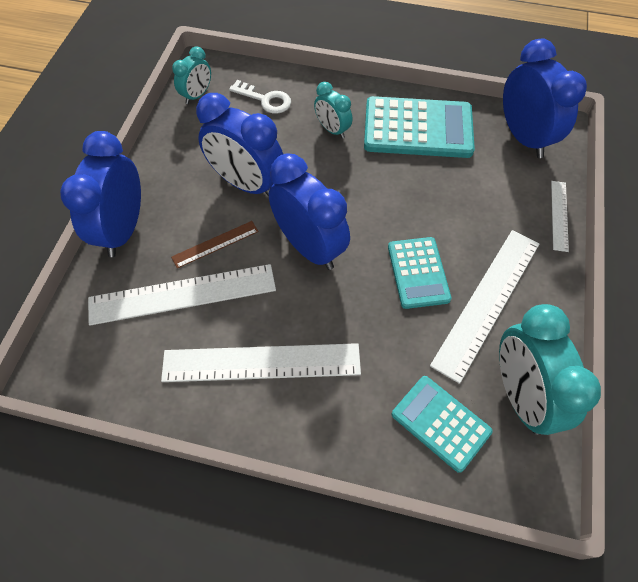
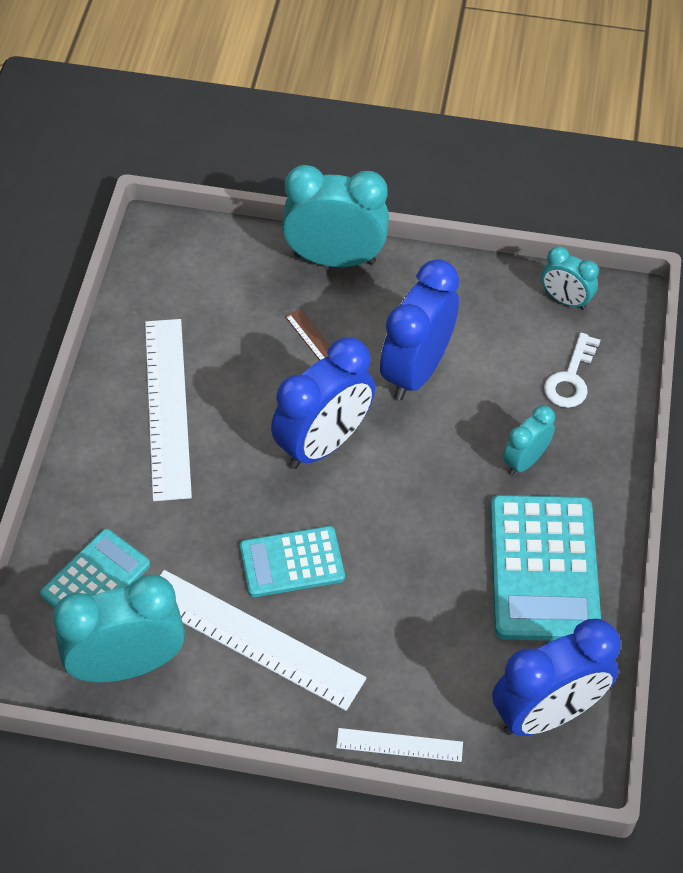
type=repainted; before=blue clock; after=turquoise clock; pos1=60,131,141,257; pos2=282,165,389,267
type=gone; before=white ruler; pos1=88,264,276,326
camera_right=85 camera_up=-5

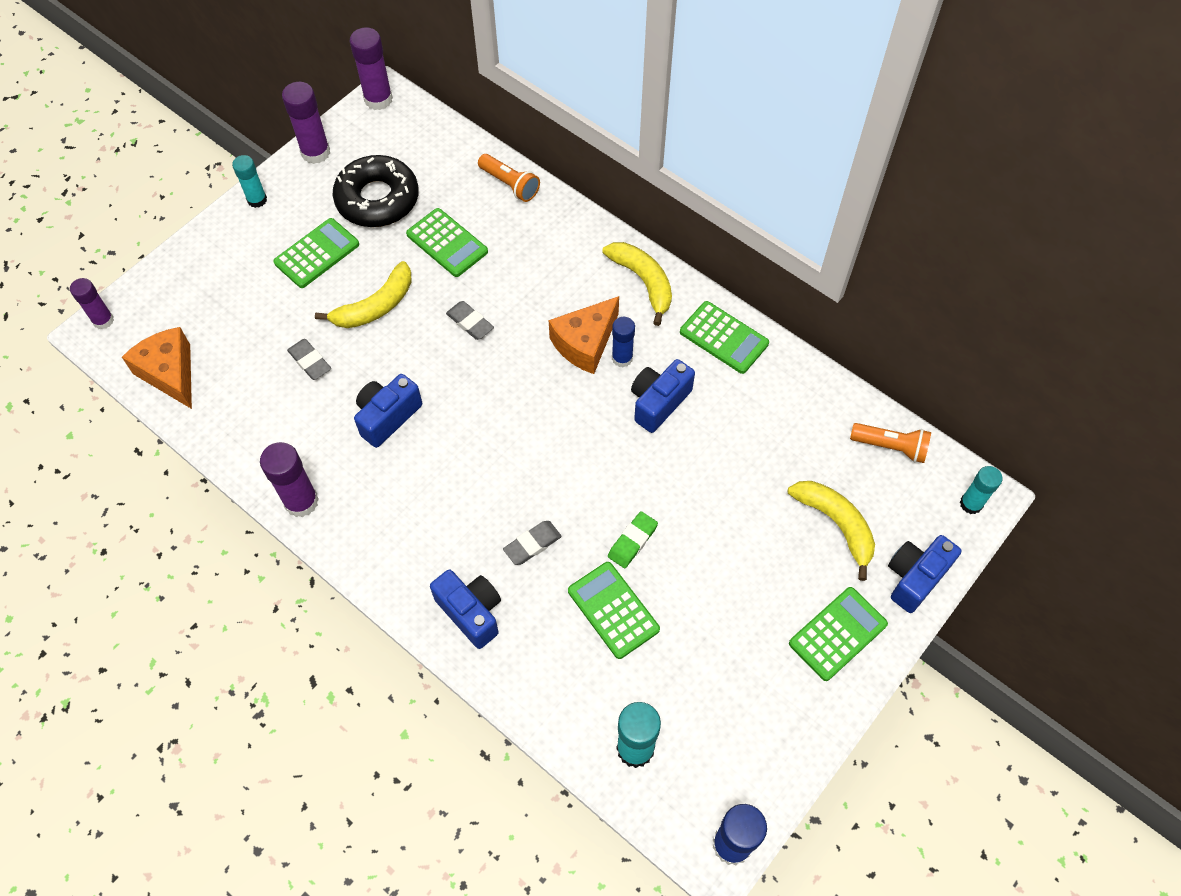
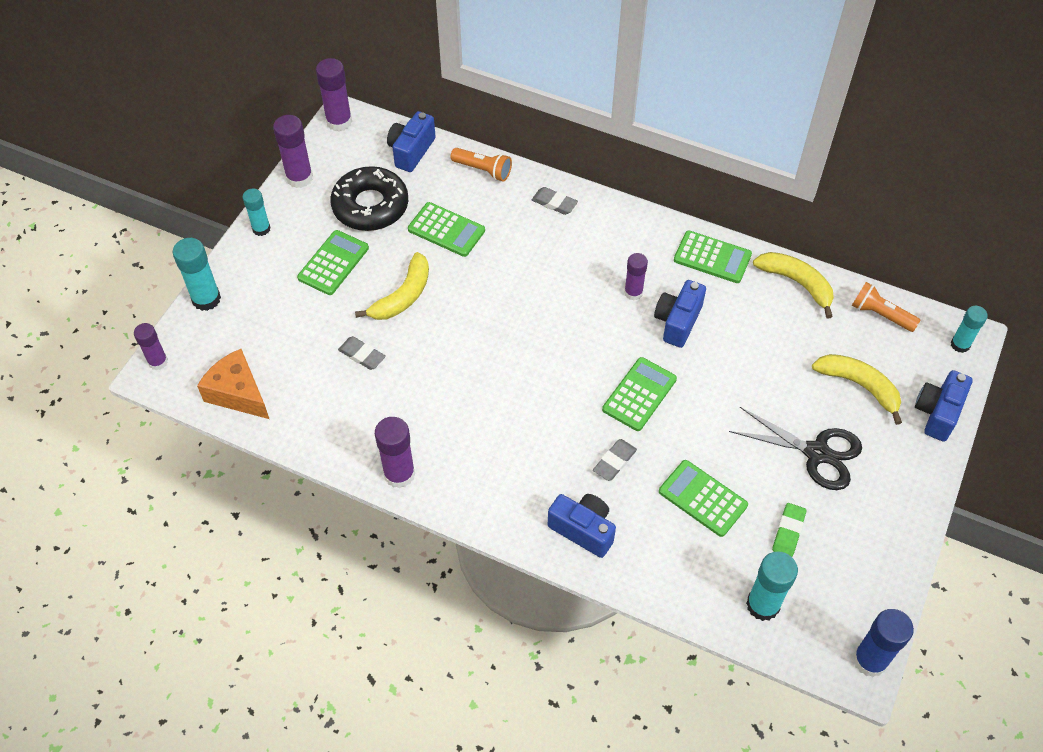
type=new; after=turquoise glue stick; pos2=173,238,221,311
type=shifted; before=blue camera; pos1=354,374,422,448; pos2=387,111,436,172
type=shifted; before=grey eraser; pos1=446,301,494,340; pos2=532,187,578,215
type=shifted; before=green calculator; pos1=789,587,888,681; pos2=602,357,677,431
type=repainted; before=blue glue stick; after=purple glue stick; pos1=612,317,635,367; pos2=624,253,648,301
type=new; after=black scissors; pos2=729,407,862,490
type=shifted; before=yellow banana; pos1=602,242,672,326; pos2=753,252,834,318
type=shifted; before=green eraser; pos1=608,511,658,568; pos2=772,503,806,557
type=rotated; before=orange flashlight; pos1=850,423,931,463; pos2=852,282,920,332; turn=-150
type=gone; before=orange cheese; pos1=549,296,619,374
camera_right=-15 camera_up=-5

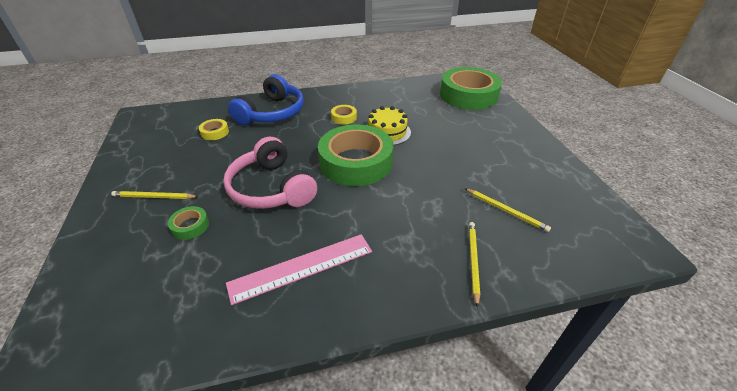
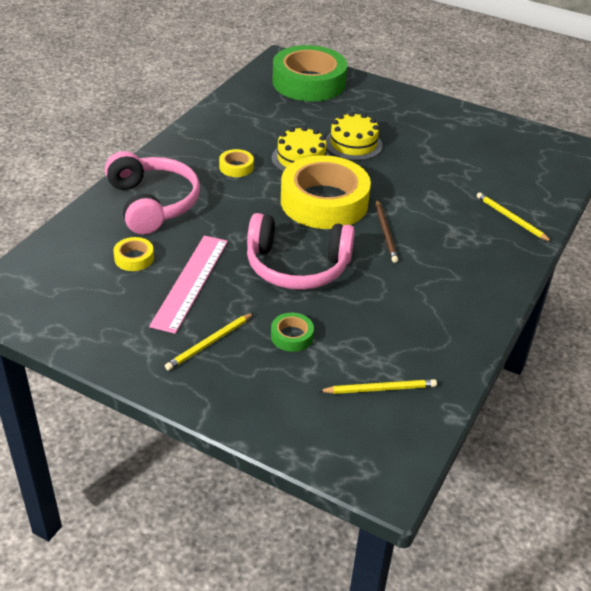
type=repainted; before=blue headphones; after=pink headphones; pos1=228,74,304,125; pos2=105,151,200,235
type=shifted; before=pink ruler; pos1=226,234,372,305; pos2=149,236,228,334
type=repainted; before=green tape; after=yellow tape; pos1=318,125,393,186; pos2=281,155,371,229
type=shifted; before=yellow pencil; pos1=464,188,551,232; pos2=319,379,437,394
type=new; after=yellow cake; pos2=326,112,383,161
type=new; after=brown pencil; pos2=376,200,398,263
camera_right=-50 camera_up=0

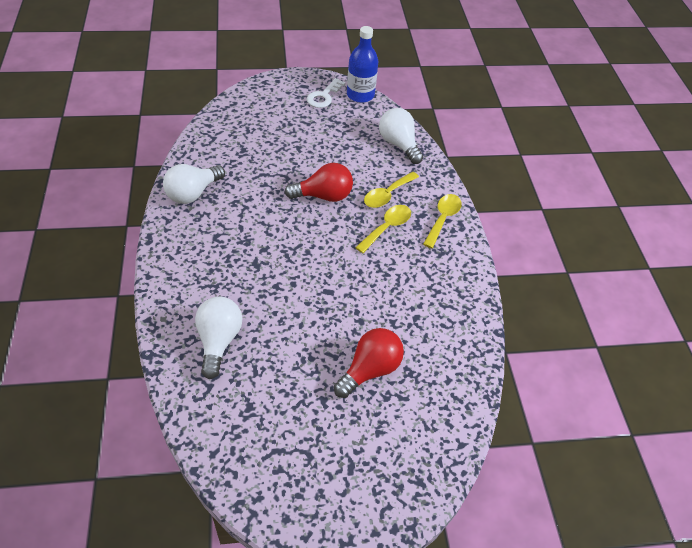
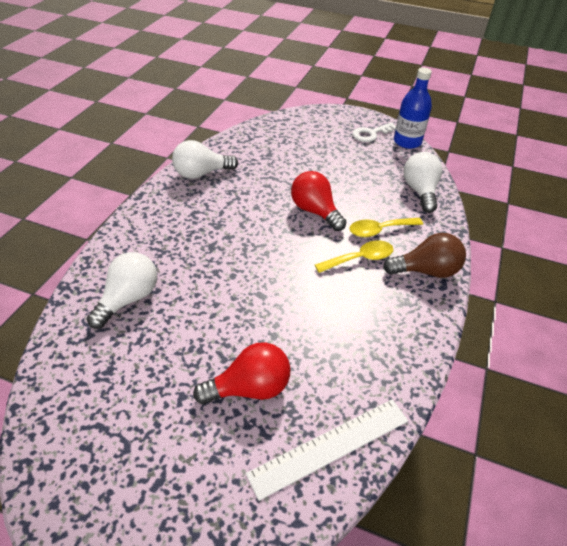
type=new; after=white ruler; pos2=246,399,408,501
type=rotated; before=red light bulb; pos1=284,163,353,202; pos2=291,171,347,231; turn=-150
type=swapped; before=yellow spoon; after=brown light bulb; pos1=423,194,462,248; pos2=383,233,466,278
camera_right=30 camera_up=-5

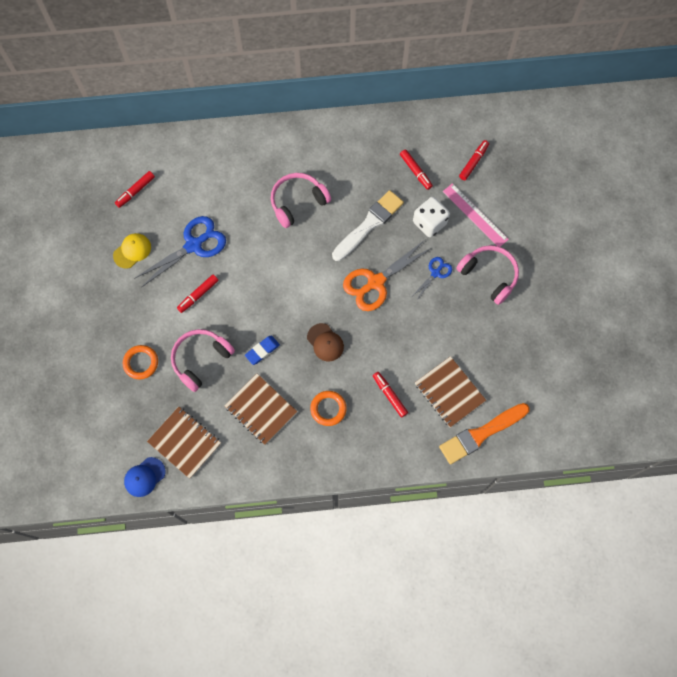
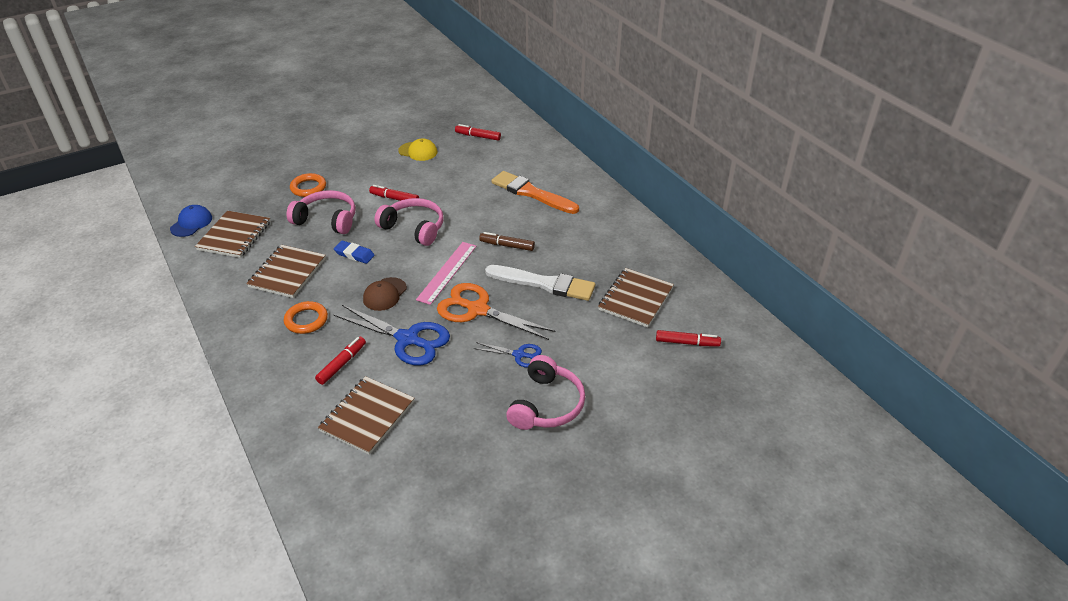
type=rotated; before=blue cap; pos1=124,457,165,497; pos2=170,205,212,237; turn=90
type=shifted; before=blue scissors; pos1=134,216,226,288; pos2=333,305,450,366
type=shifted; before=pink headphones; pos1=271,173,331,228; pos2=374,198,443,246
type=shifted; before=pink ruler; pos1=443,183,509,247; pos2=416,242,477,305
type=new; after=brown marker; pos2=479,232,535,251
type=shifted; before=orange brush; pos1=439,403,530,464; pos2=491,171,579,214
type=swapped; before=red marker; after=brown notebook; pos1=400,149,433,190; pos2=598,268,674,328
type=gone; before=white dice; pos1=413,197,450,237
camera_right=65 camera_up=-30

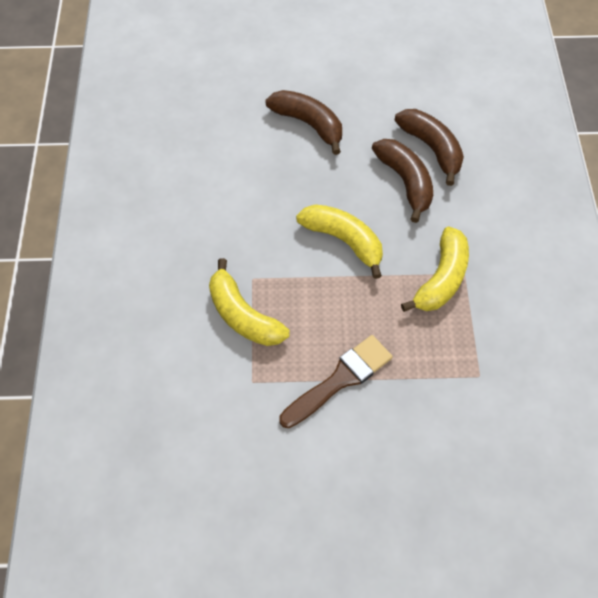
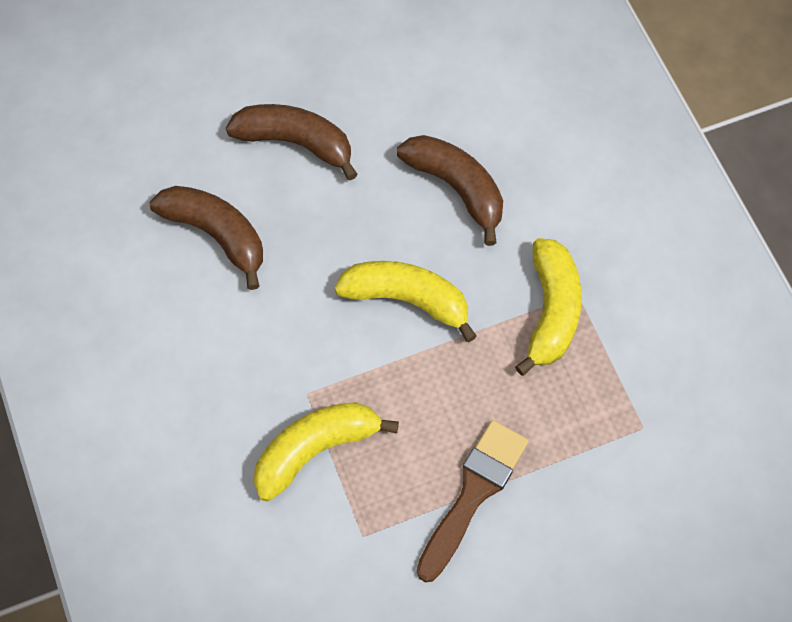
type=shifted; before=brown banana; pos1=394,109,464,186; pos2=150,186,263,290
type=rotated; before=yellow banana; pos1=209,258,290,346; pos2=254,402,399,502; turn=120
camera_right=-20 camera_up=5

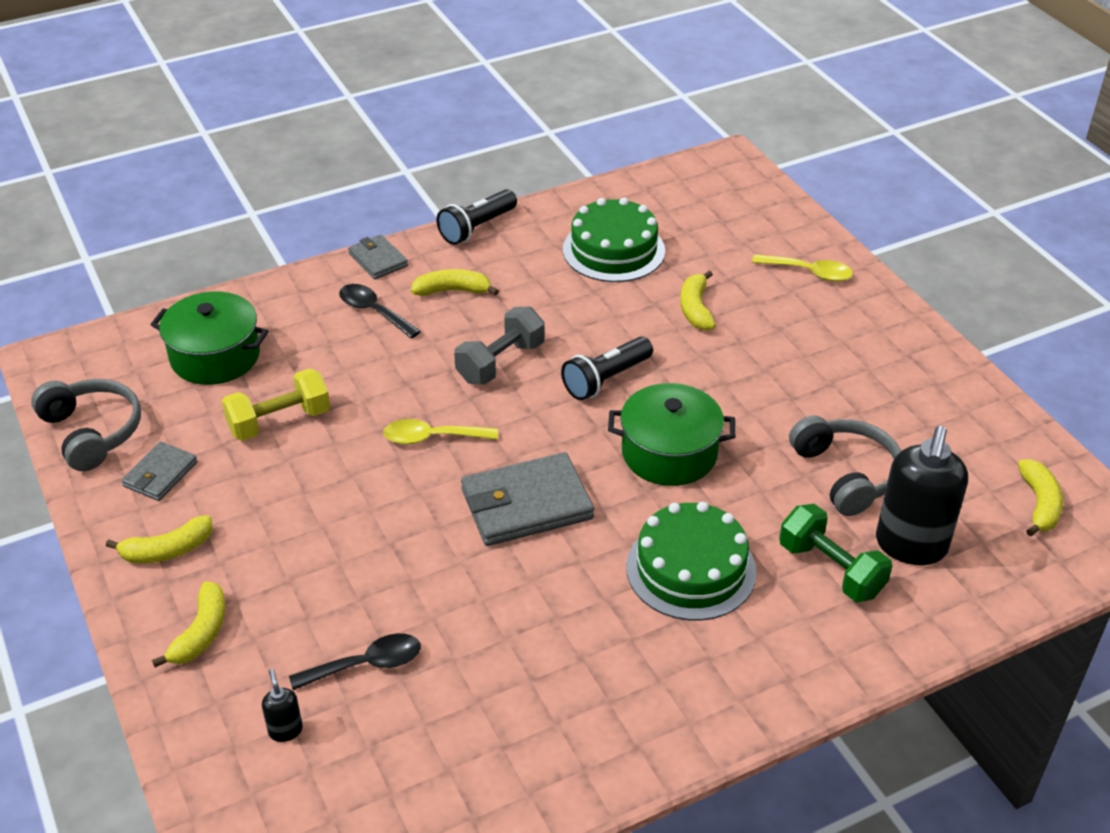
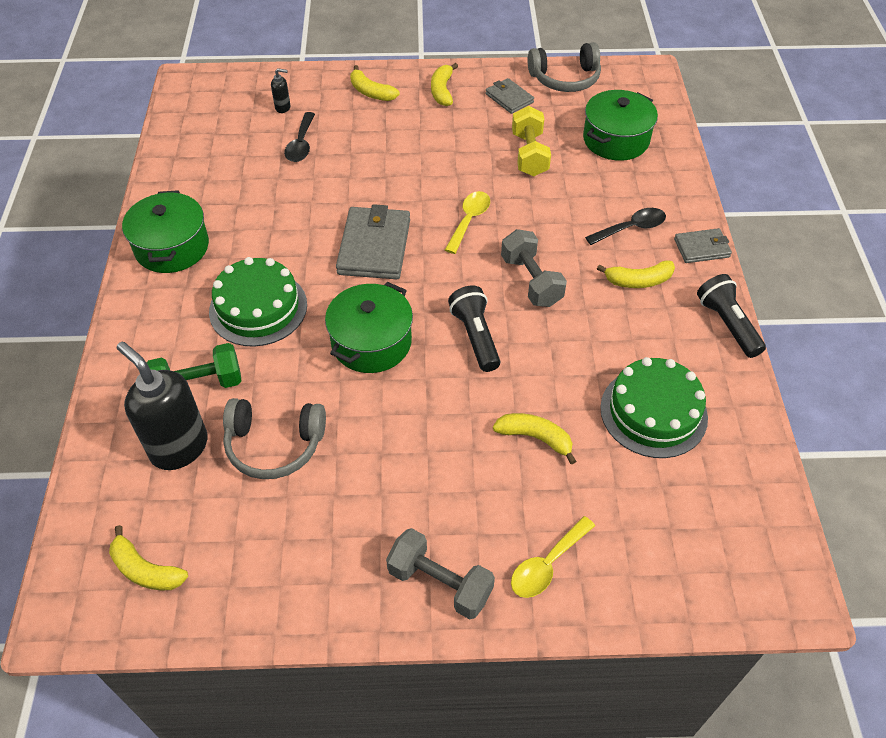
type=new; after=green pot; pos2=122,190,209,273
type=new; after=grey dumbbell; pos2=386,528,495,620
type=rotated; before=yellow banana; pos1=411,269,499,296; pos2=597,260,675,288; turn=60
camera_right=115 camera_up=10

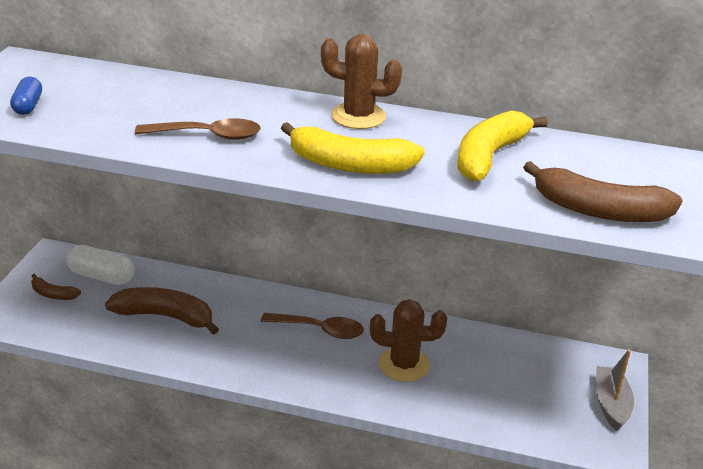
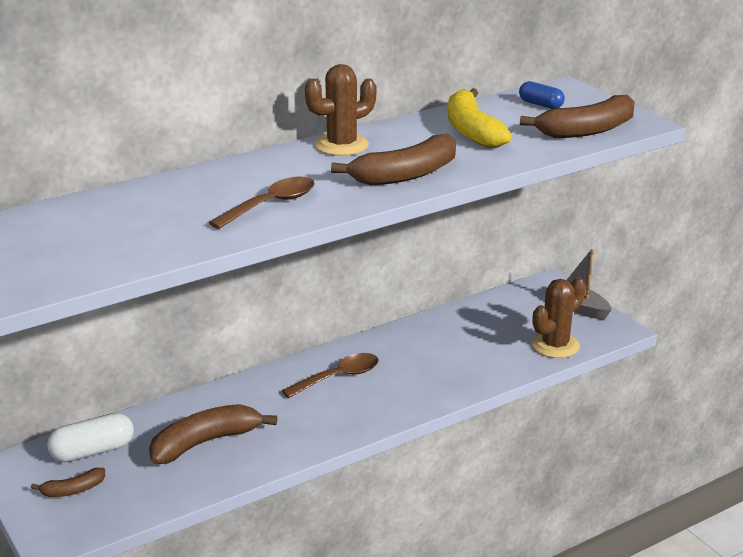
type=repainted; before=yellow banana; after=brown banana; pos1=281,122,425,174; pos2=331,134,456,185
type=shifted; before=blue capsule; pos1=10,77,42,115; pos2=519,81,565,109
type=shifted; before=brown cactus; pos1=370,299,447,382; pos2=531,277,586,358
camera_right=-45 camera_up=-5

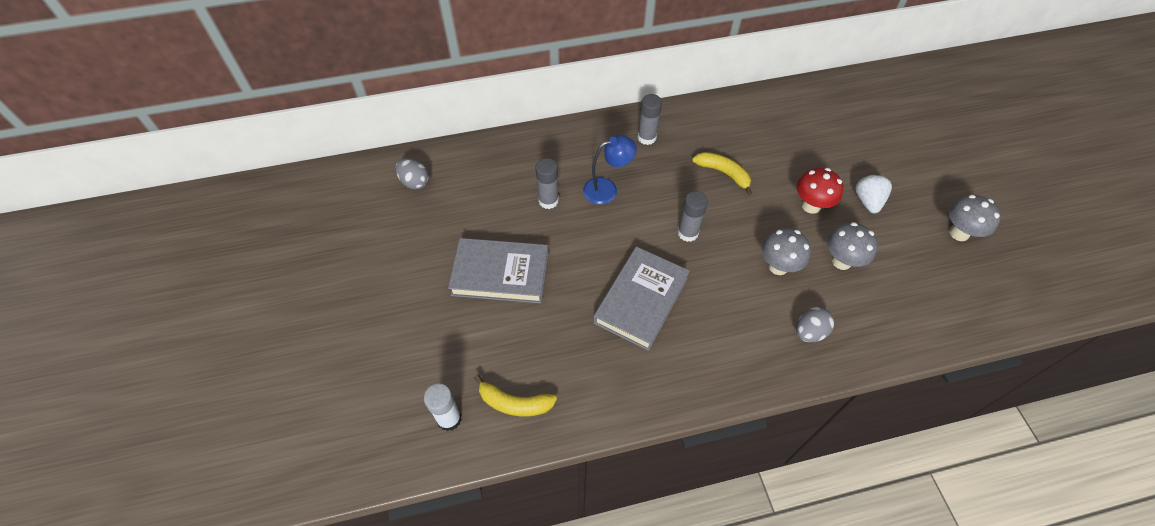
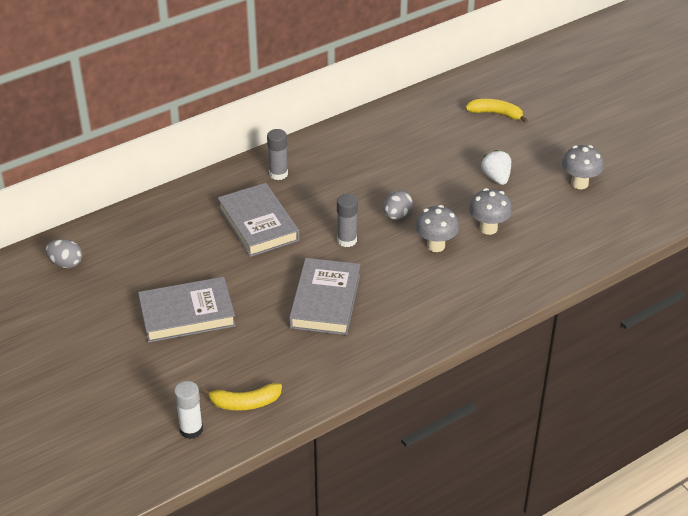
type=swapped; before=blue lamp; after=grey book; pos1=583,135,637,205; pos2=218,183,300,257
type=shifted; before=grey egg; pos1=796,307,835,342; pos2=384,190,413,220
type=shifted; before=yellow banana; pos1=692,152,752,196; pos2=465,99,528,123
type=gone; before=grey glue stick; pos1=535,158,559,209
type=gone; before=red mushroom; pos1=797,168,844,214
camera_right=-20 camera_up=-15

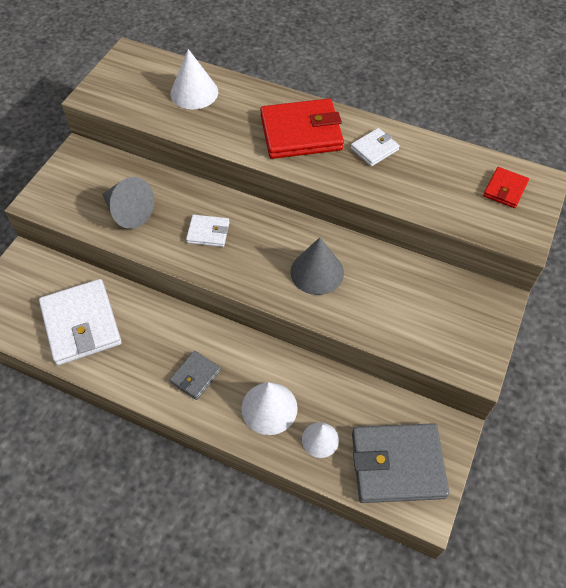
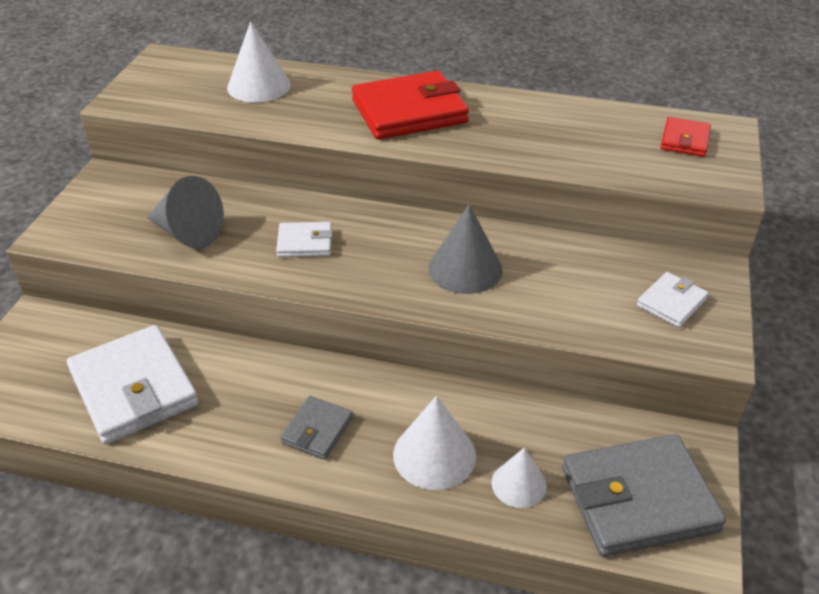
type=shifted; before=white wallet; pos1=350,128,400,166; pos2=637,272,709,328
camera_right=-10 camera_up=-15

